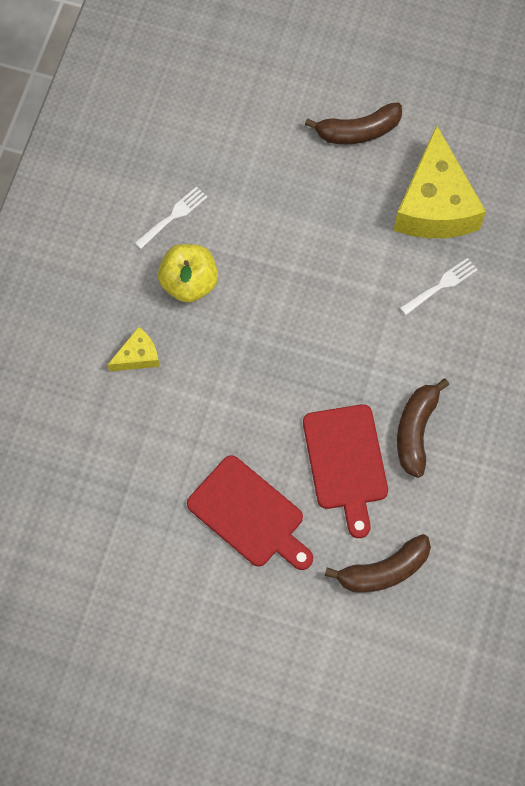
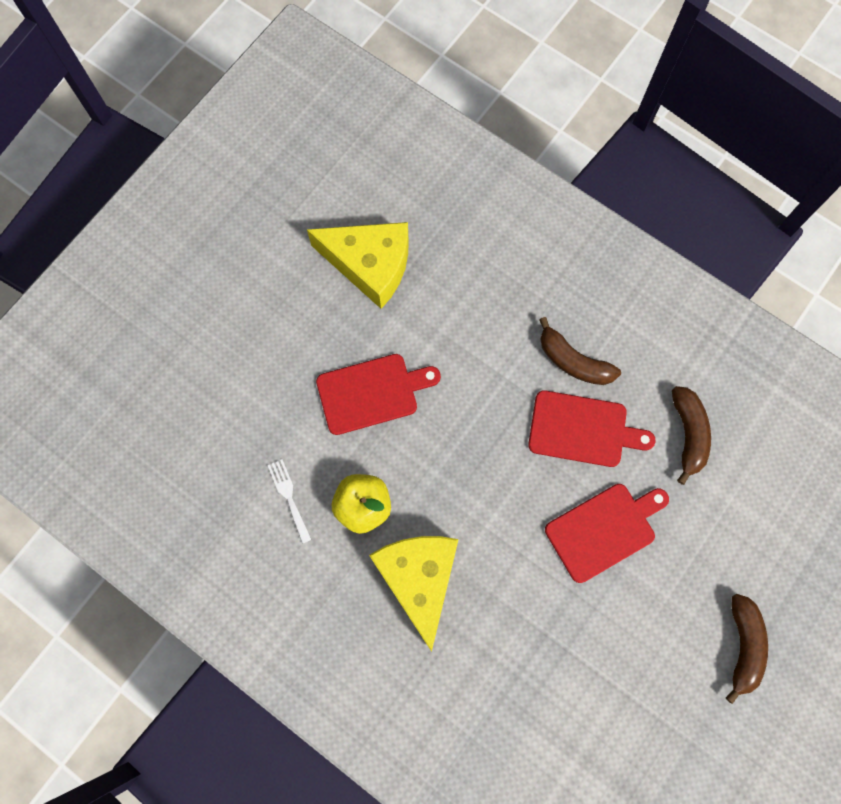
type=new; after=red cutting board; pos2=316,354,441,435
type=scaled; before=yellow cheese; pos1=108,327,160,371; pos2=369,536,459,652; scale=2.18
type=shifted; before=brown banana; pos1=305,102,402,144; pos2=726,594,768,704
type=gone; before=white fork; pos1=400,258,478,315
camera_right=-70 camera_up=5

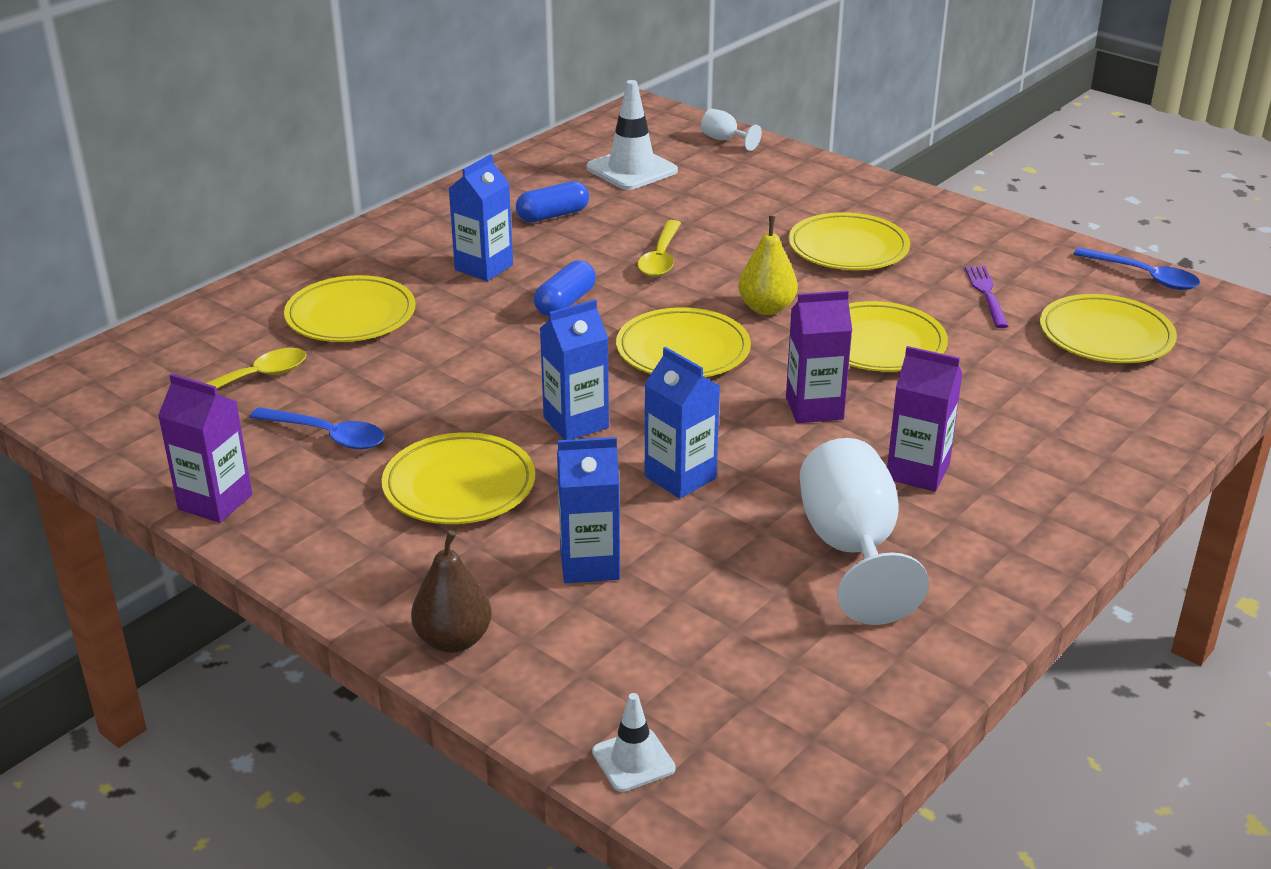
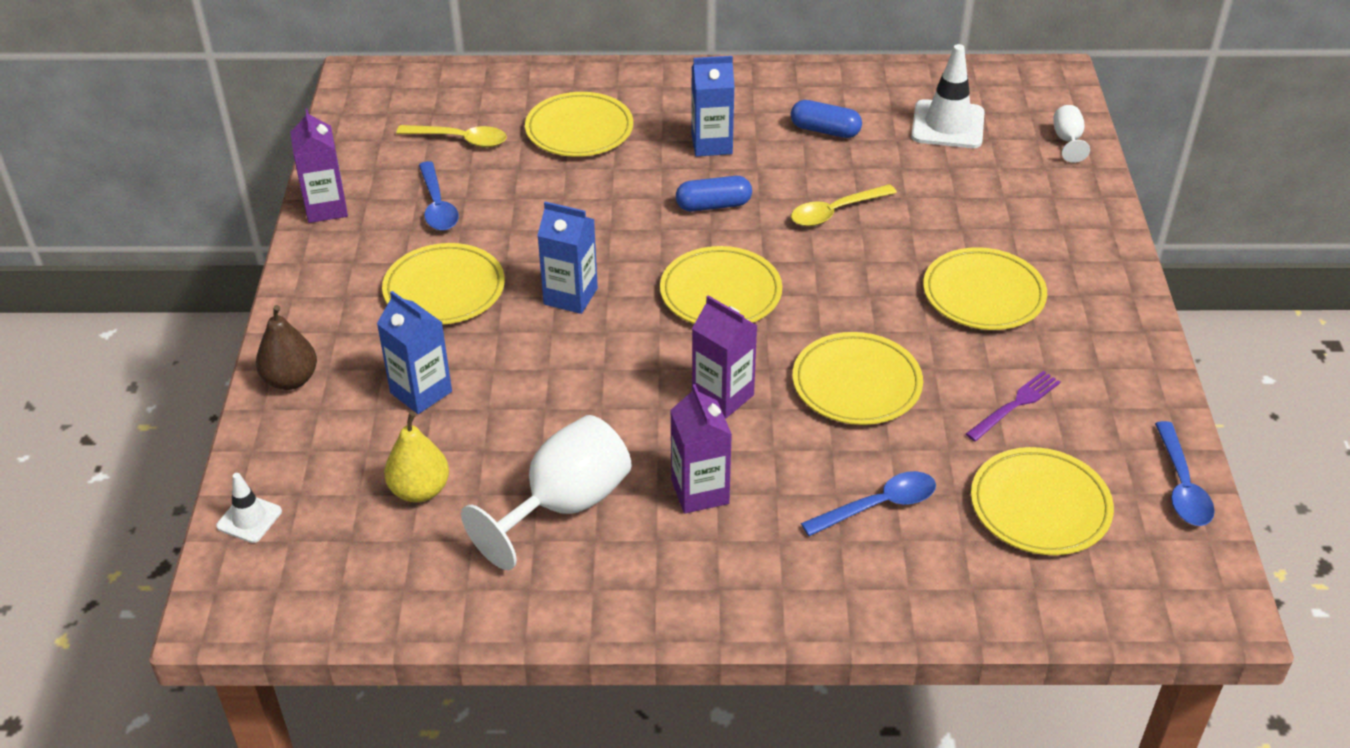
type=shifted; before=yellow pear; pos1=738,216,798,315; pos2=384,412,449,503
type=new; after=blue spoon; pos2=801,471,936,536
type=gone; before=blue carton; pos1=645,347,720,499
camera_right=50 camera_up=10

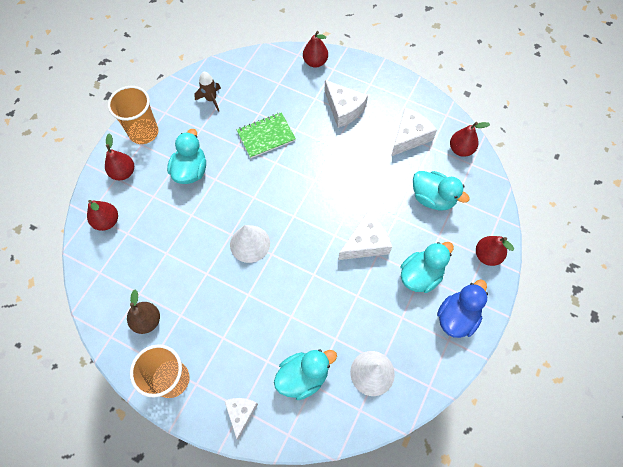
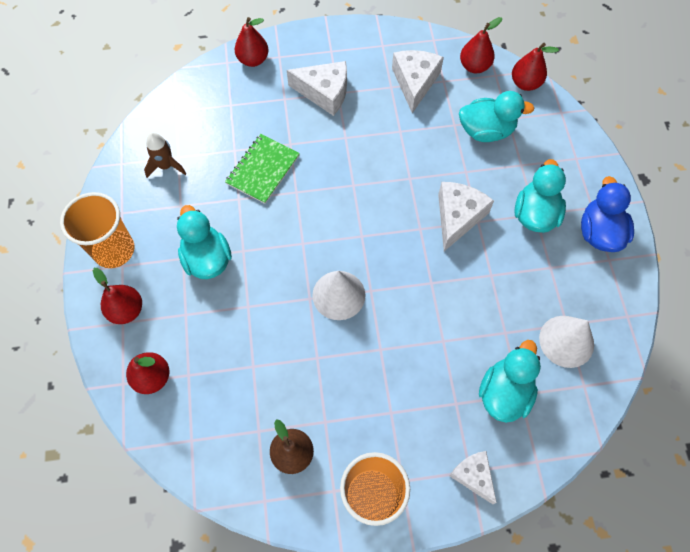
type=shifted; before=red pear; pos1=476,236,514,266; pos2=512,43,559,91
camera_right=-35 camera_up=0

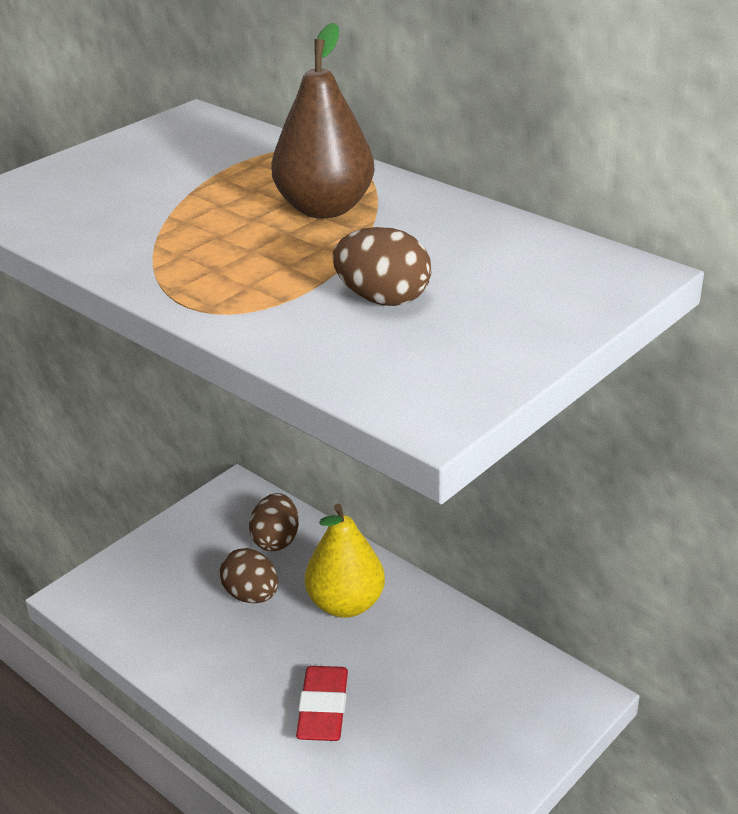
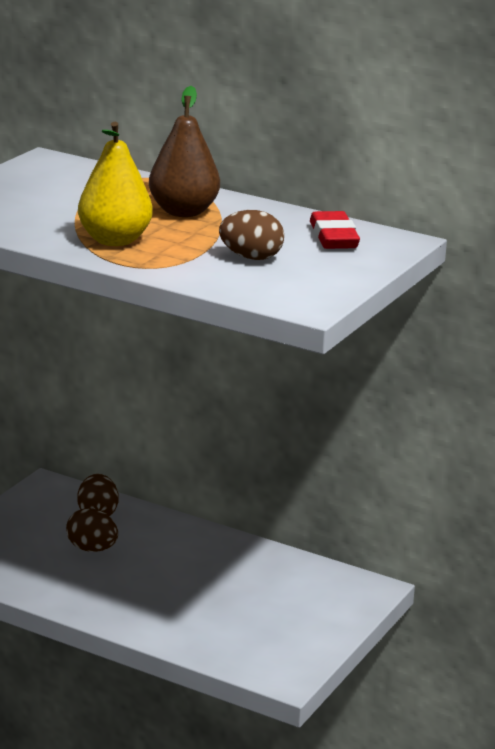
type=shifted; before=yellow pear; pos1=305,504,385,618; pos2=78,122,153,246
type=shifted; before=red eraser; pos1=296,666,348,741; pos2=310,211,360,249
camera_right=-15 camera_up=-10

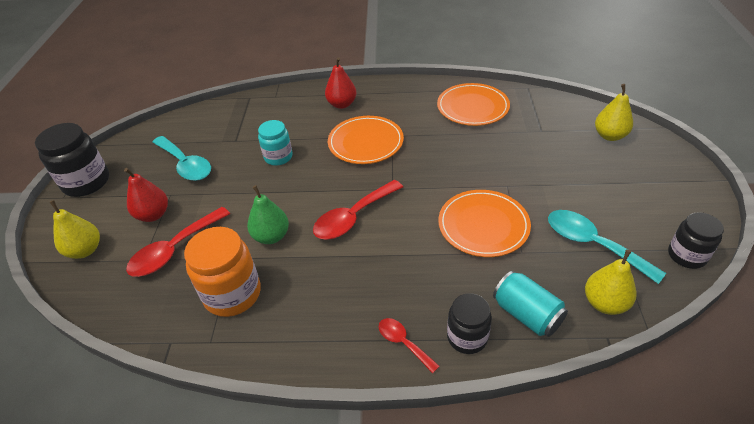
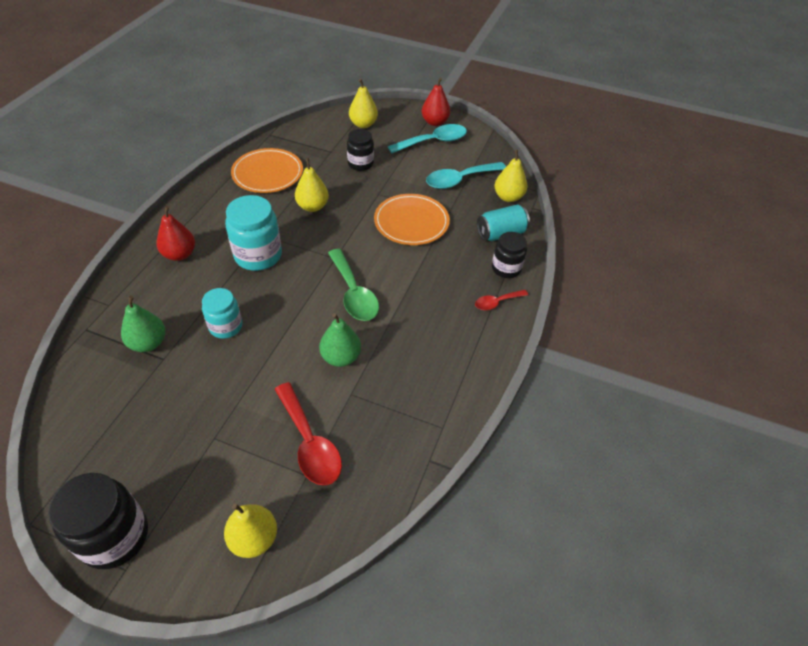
type=new; after=green pear; pos2=121,296,165,352
type=swapped; before=orange plate; after=turquoise jar; pos1=328,116,404,164; pos2=225,195,282,271
type=new; after=yellow pear; pos2=295,158,329,212
type=repainted; before=red spoon; after=green spoon; pos1=313,180,403,240; pos2=328,249,379,321
type=shifted; before=black jar; pos1=668,212,724,269; pos2=347,129,374,171
type=shifted; before=turquoise spoon; pos1=152,136,211,181; pos2=388,124,467,153
type=shifted; before=red pear; pos1=124,168,168,222; pos2=422,78,450,126
type=gone; before=orange jar; pos1=184,227,261,317
camera_right=-75 camera_up=5

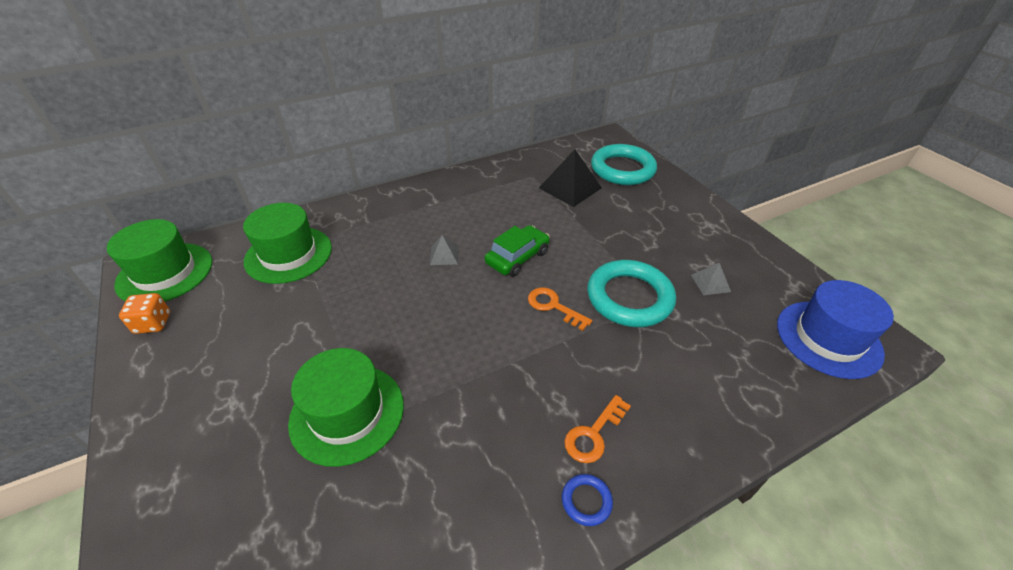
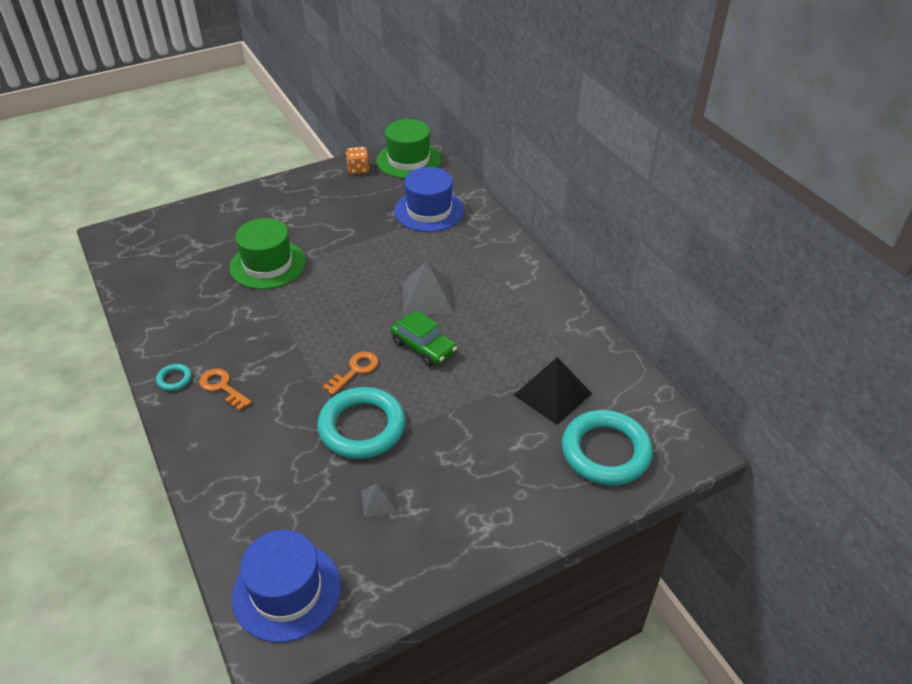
type=repainted; before=blue ring; after=turquoise ring; pos1=562,474,613,526; pos2=156,364,192,391
type=repainted; before=green hat; after=blue hat; pos1=243,203,332,284; pos2=394,167,464,232
type=scaled; before=grey pyramid; pos1=430,235,458,265; pos2=402,261,454,316; scale=1.91
camera_right=90 camera_up=0

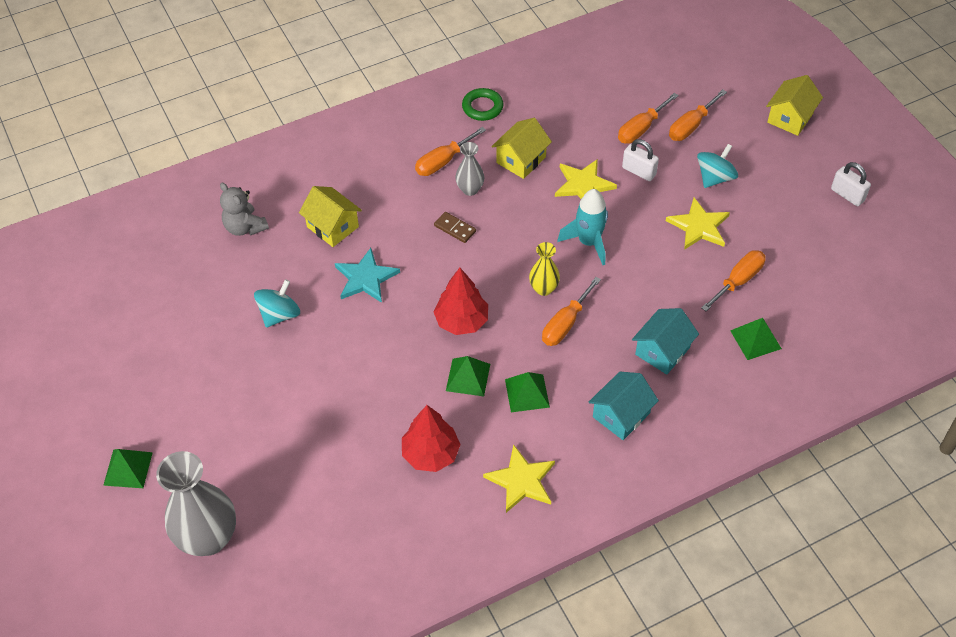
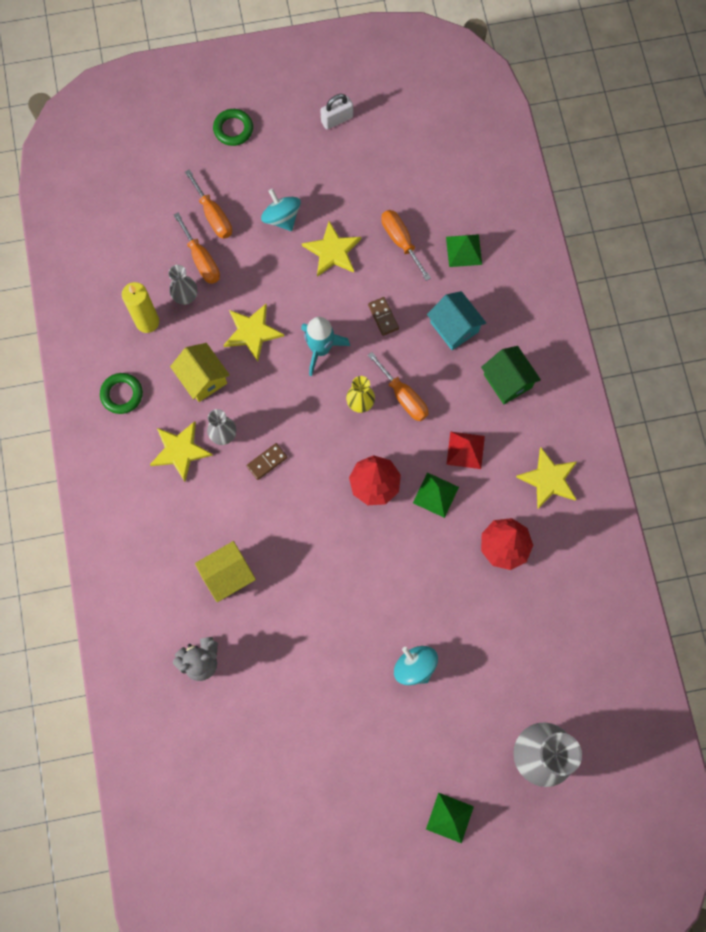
type=new; after=yellow candle; pos2=122,282,159,333
type=swapped; before=orange screwdriver; after=yellow star; pos1=415,127,486,176; pos2=150,421,213,482
type=new; after=grey vase; pos2=168,265,198,305
type=swapped; before=yellow house; after=green ring; pos1=766,75,823,136; pos2=213,109,253,146
type=new; after=brown domino; pos2=368,297,399,336
type=shifted; before=turquoise spinning top; pos1=254,279,300,328; pos2=394,646,438,685
type=repainted; before=green pyramid; after=red pyramid; pos1=505,372,550,412; pos2=446,432,485,469
type=repainted; before=turquoise house; after=green house; pos1=589,372,659,440; pos2=481,346,541,404
type=gone; before=turquoise star; pos1=335,248,400,303
type=gone; before=white padlock; pos1=622,139,659,181
camera_right=-75 camera_up=20

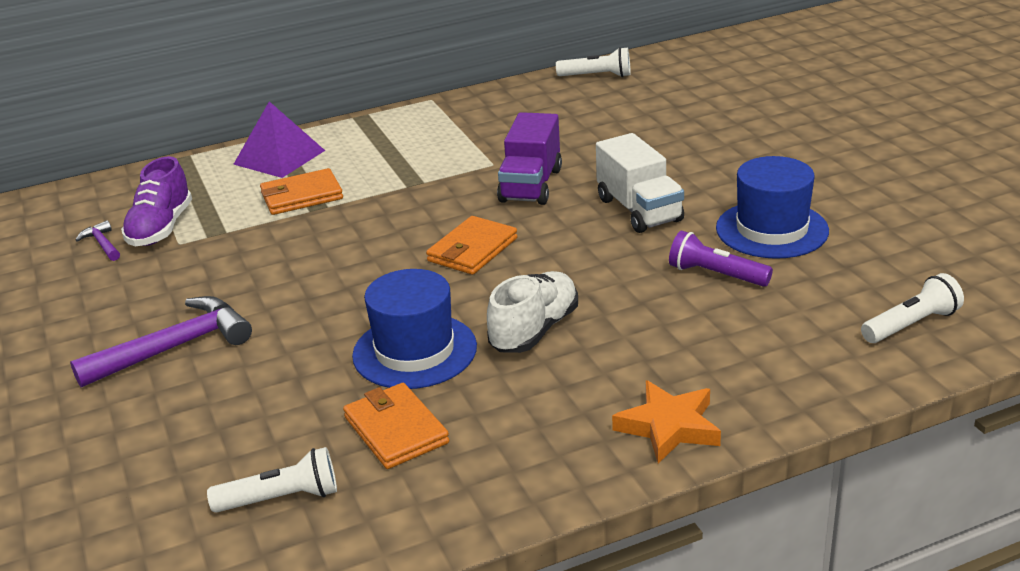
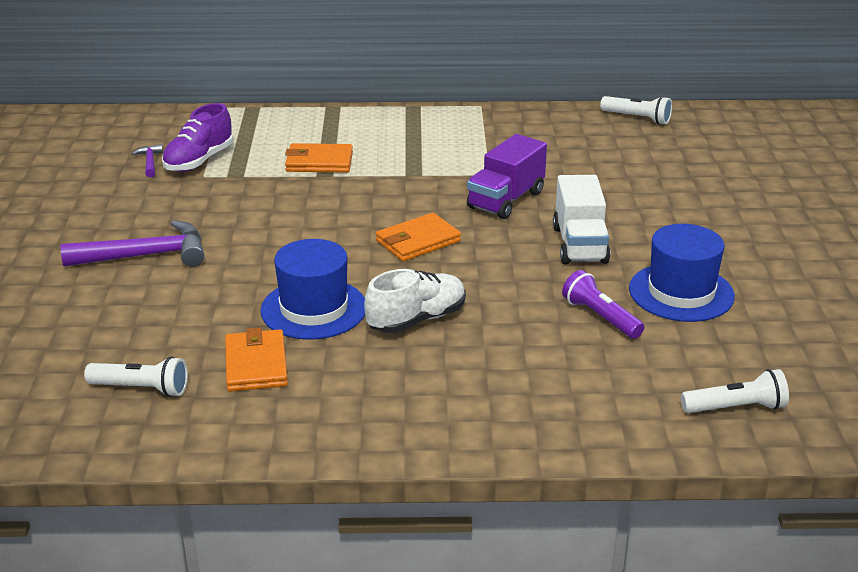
type=gone; before=purple pyramid; pos1=233,101,325,178
type=gone; before=orange star; pos1=612,380,721,464
camera_right=20 camera_up=0

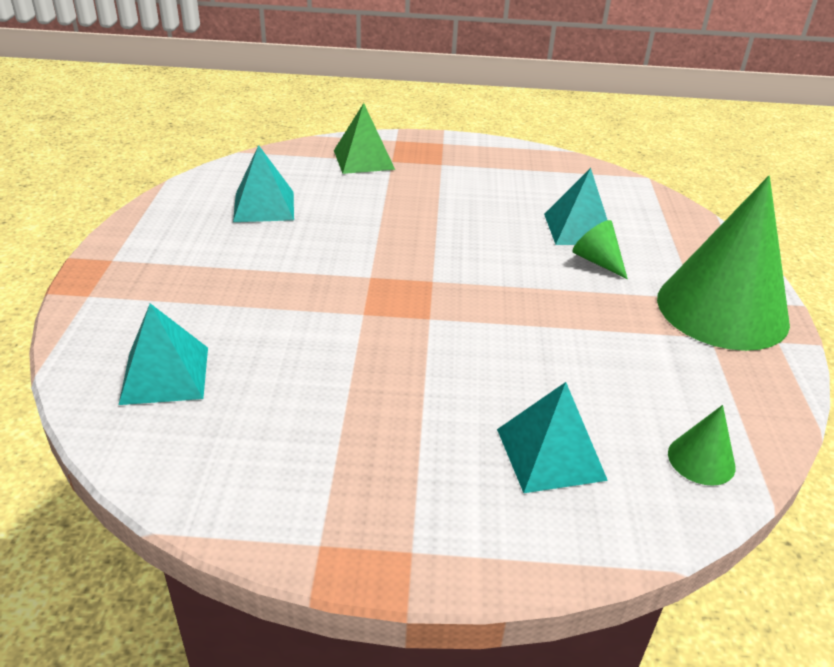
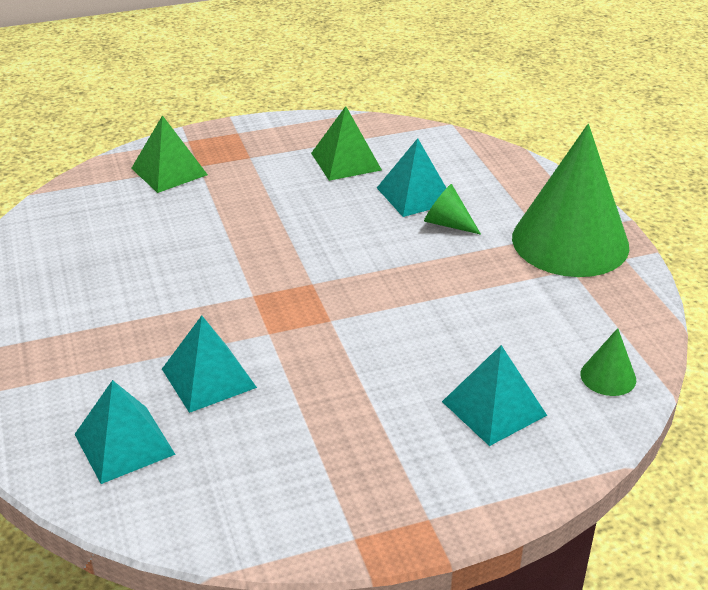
type=shifted; before=turquoise pyramid; pos1=233,145,294,222; pos2=162,316,257,413
type=new; after=green pyramid; pos2=311,106,382,181
camera_right=-20 camera_up=0

